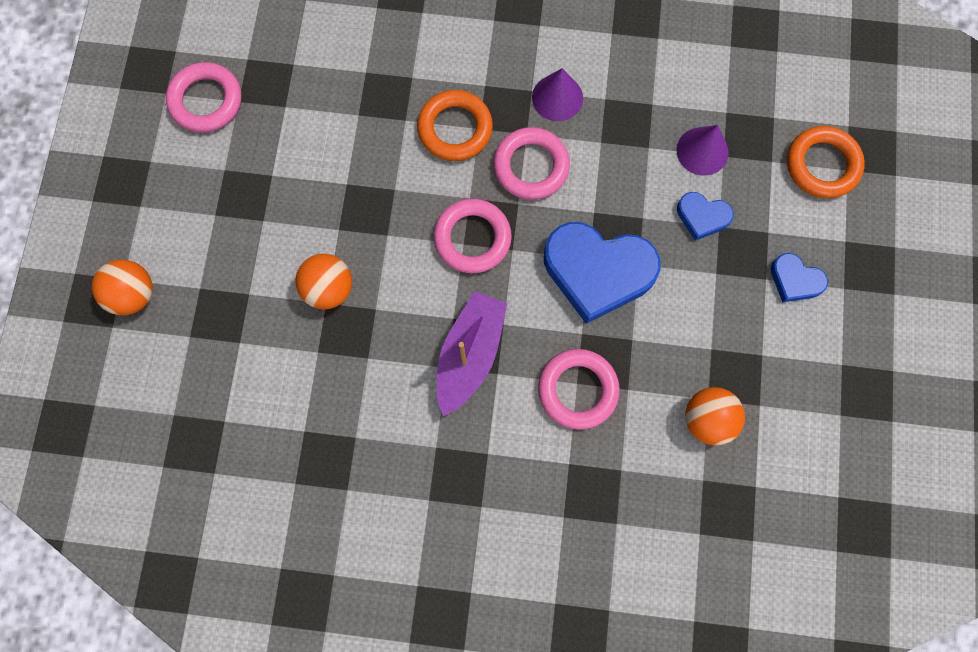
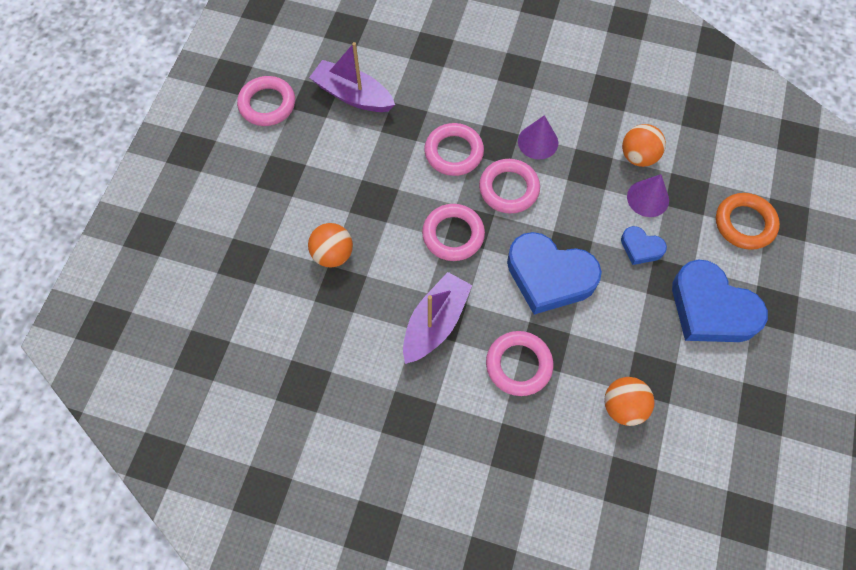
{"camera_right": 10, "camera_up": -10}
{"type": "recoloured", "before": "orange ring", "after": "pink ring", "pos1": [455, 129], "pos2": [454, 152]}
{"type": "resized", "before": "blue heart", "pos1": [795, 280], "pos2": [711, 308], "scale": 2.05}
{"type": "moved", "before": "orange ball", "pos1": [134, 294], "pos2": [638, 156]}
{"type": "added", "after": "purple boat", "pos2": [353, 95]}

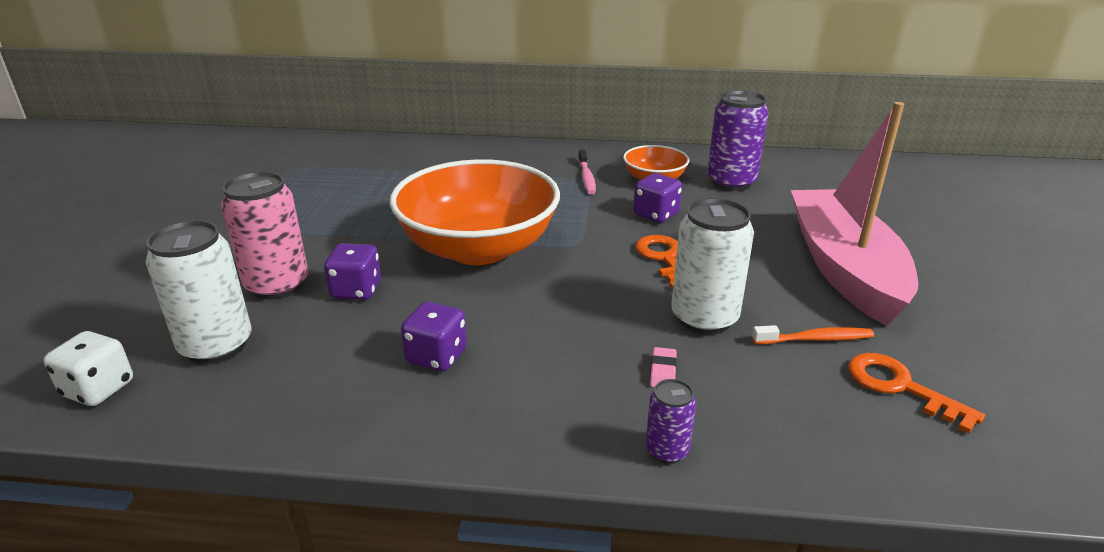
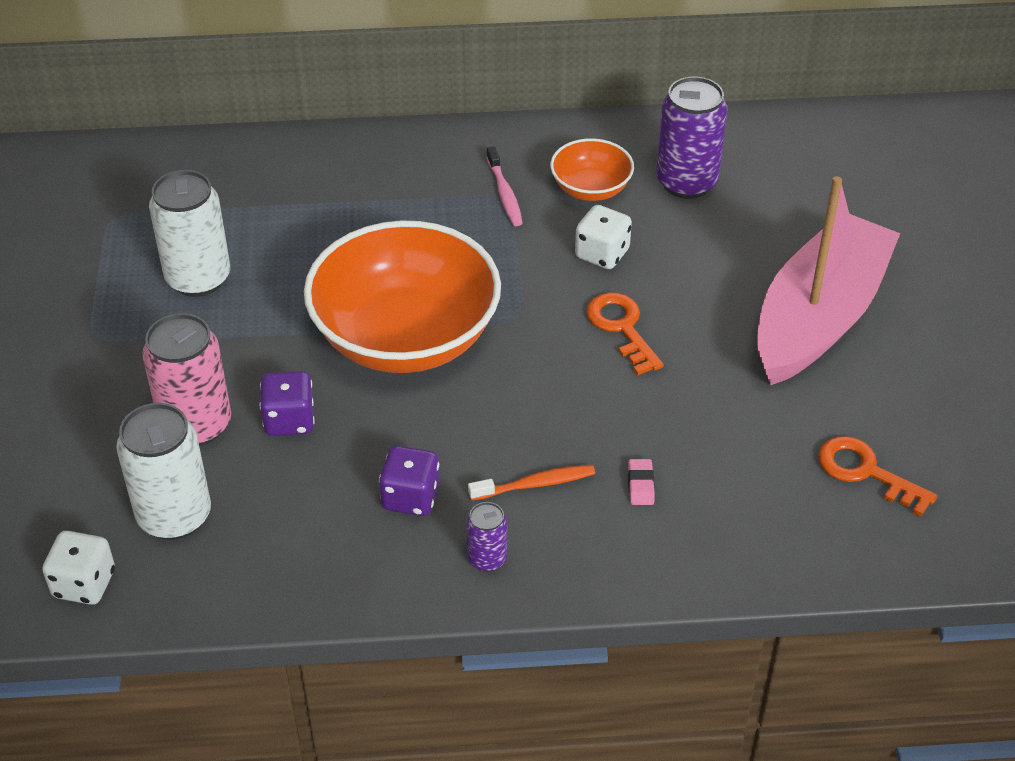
{"camera_right": -10, "camera_up": 15}
{"type": "turned", "before": "pink boat", "pos1": [844, 268], "pos2": [819, 317], "turn": 45}
{"type": "recoloured", "before": "purple dice", "after": "white dice", "pos1": [656, 214], "pos2": [602, 254]}
{"type": "moved", "before": "white can", "pos1": [704, 318], "pos2": [198, 278]}
{"type": "moved", "before": "orange toothbrush", "pos1": [815, 339], "pos2": [535, 484]}
{"type": "moved", "before": "purple can", "pos1": [667, 450], "pos2": [487, 559]}

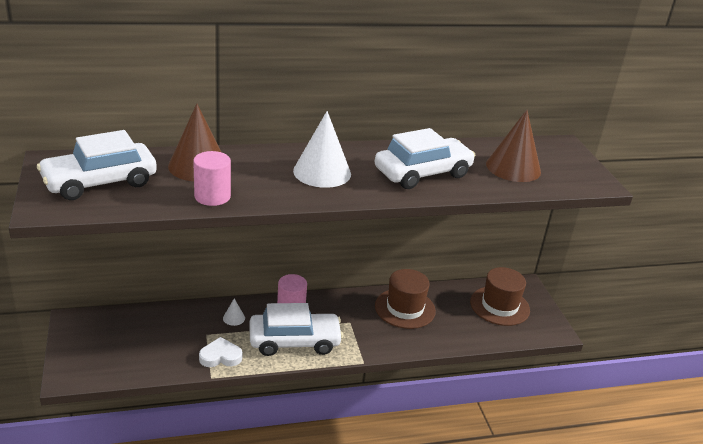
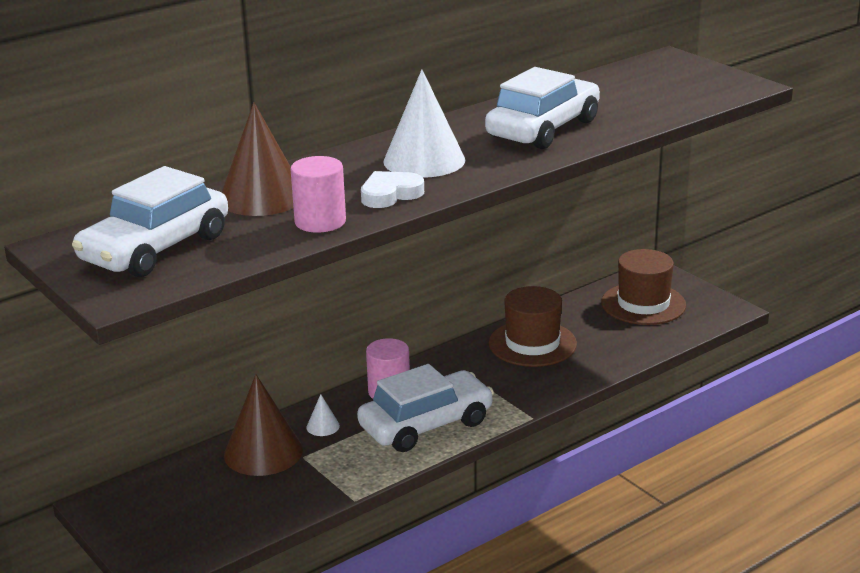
{"camera_right": -20, "camera_up": -5}
{"type": "moved", "before": "brown cone", "pos1": [513, 167], "pos2": [263, 452]}
{"type": "moved", "before": "white heart", "pos1": [220, 356], "pos2": [390, 194]}

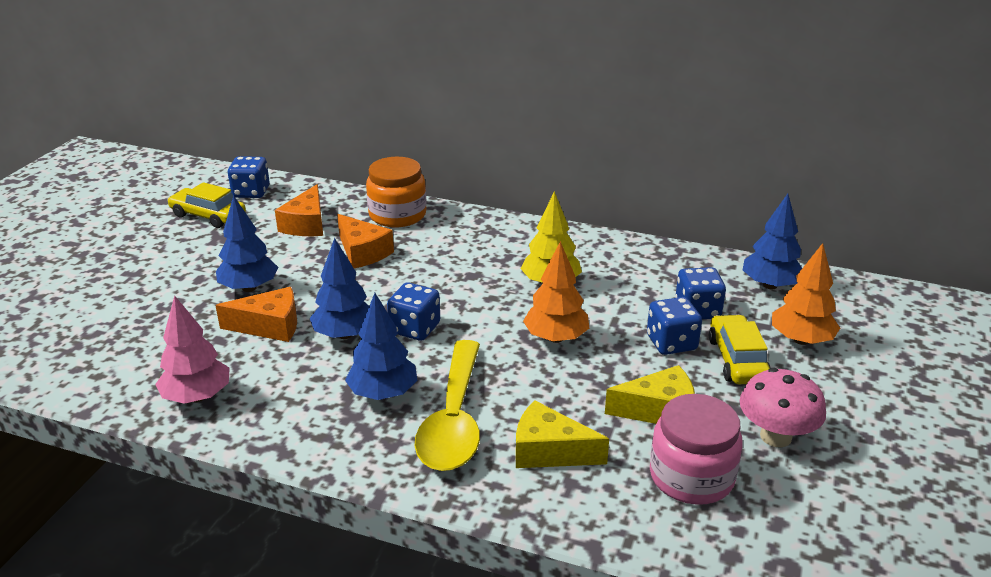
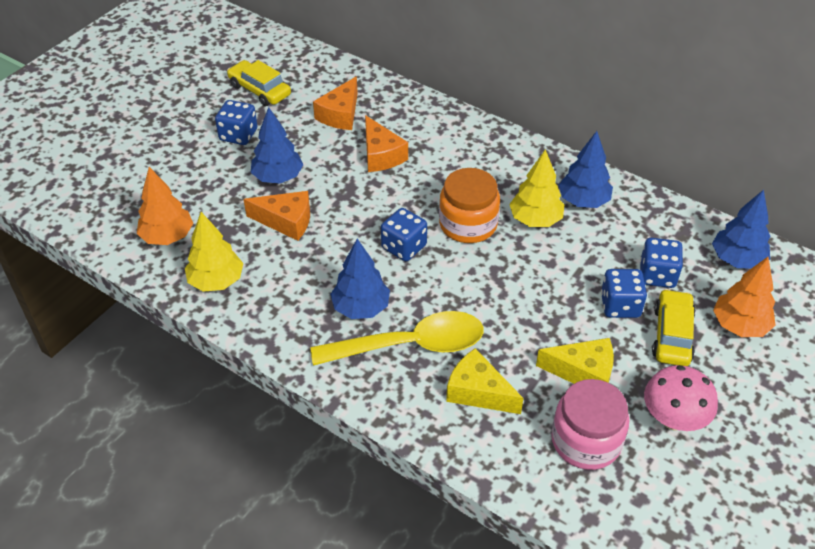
{"camera_right": 15, "camera_up": 15}
{"type": "moved", "before": "blue dice", "pos1": [251, 192], "pos2": [238, 135]}
{"type": "moved", "before": "orange jar", "pos1": [397, 215], "pos2": [468, 224]}
{"type": "moved", "before": "blue tree", "pos1": [345, 334], "pos2": [583, 201]}
{"type": "moved", "before": "orange tree", "pos1": [555, 338], "pos2": [167, 237]}
{"type": "recoloured", "before": "pink tree", "after": "yellow tree", "pos1": [197, 397], "pos2": [216, 281]}
{"type": "turned", "before": "yellow spoon", "pos1": [453, 420], "pos2": [410, 345], "turn": -120}

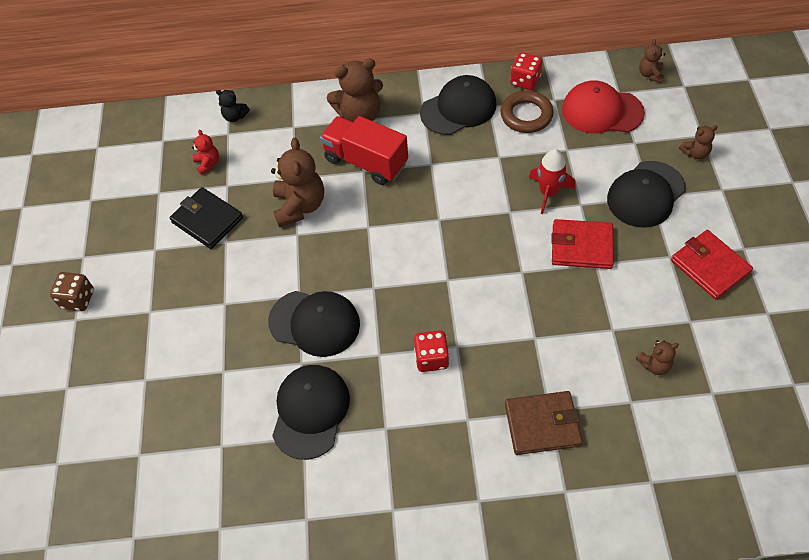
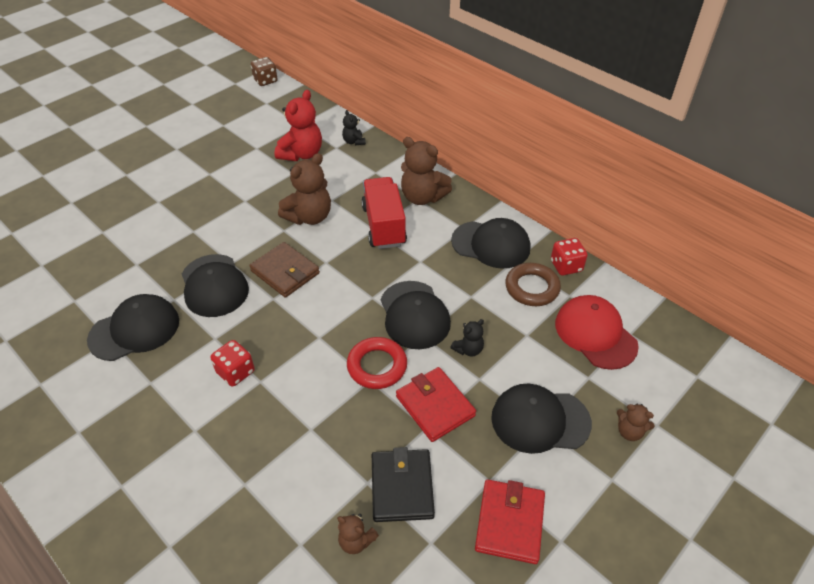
{"camera_right": 45, "camera_up": -10}
{"type": "removed", "before": "brown teddy bear", "pos1": [650, 74]}
{"type": "resized", "before": "red teddy bear", "pos1": [208, 163], "pos2": [301, 154], "scale": 1.95}
{"type": "replaced", "before": "red rocket", "after": "black teddy bear", "pos1": [548, 193], "pos2": [468, 349]}
{"type": "moved", "before": "black wallet", "pos1": [207, 220], "pos2": [402, 487]}
{"type": "moved", "before": "brown dice", "pos1": [78, 299], "pos2": [265, 81]}
{"type": "moved", "before": "brown wallet", "pos1": [542, 424], "pos2": [285, 272]}
{"type": "added", "after": "black cap", "pos2": [414, 315]}
{"type": "added", "after": "red ring", "pos2": [377, 366]}

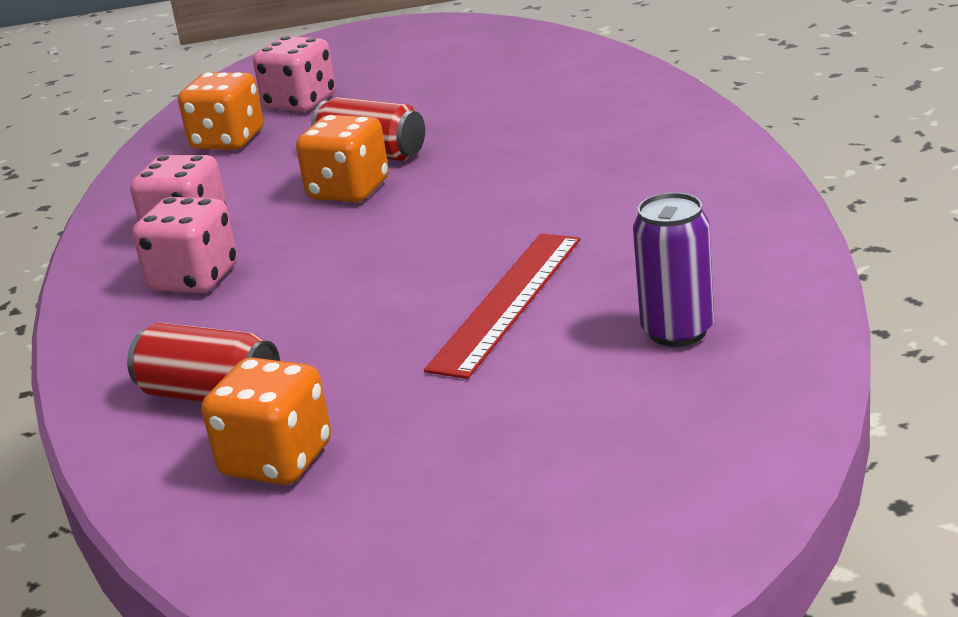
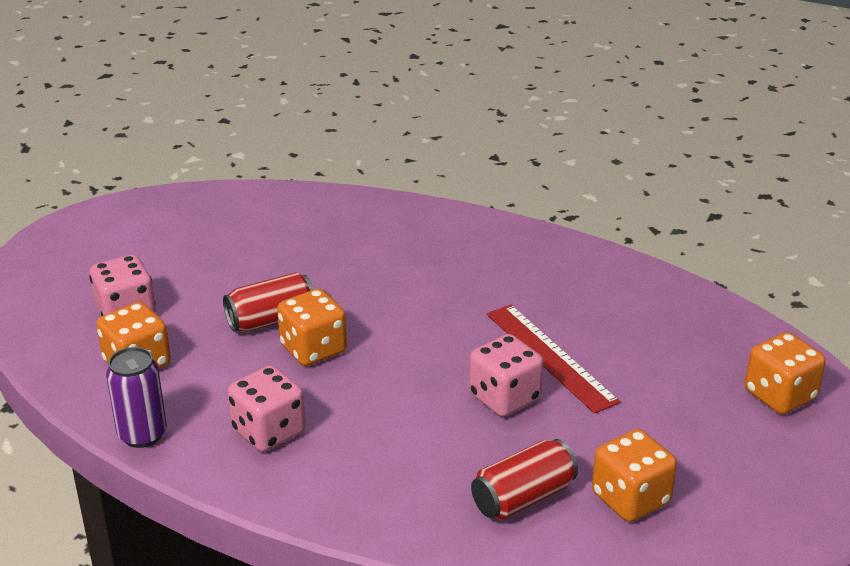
{"camera_right": -60, "camera_up": 5}
{"type": "moved", "before": "purple can", "pos1": [677, 331], "pos2": [142, 434]}
{"type": "moved", "before": "pink dice", "pos1": [194, 278], "pos2": [504, 397]}
{"type": "added", "after": "orange dice", "pos2": [779, 395]}

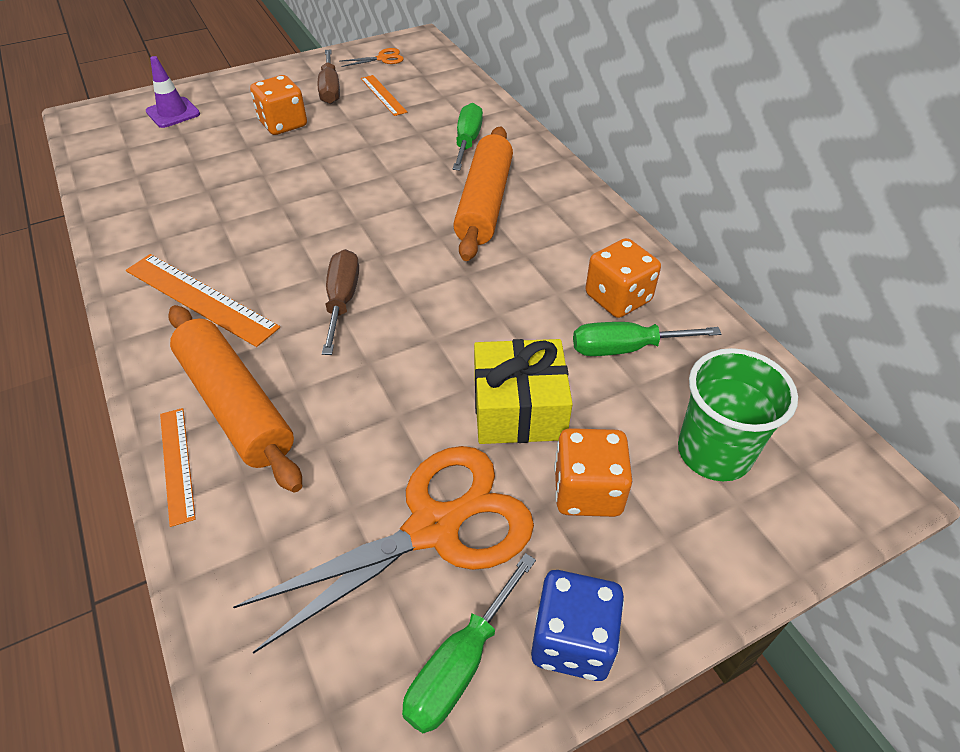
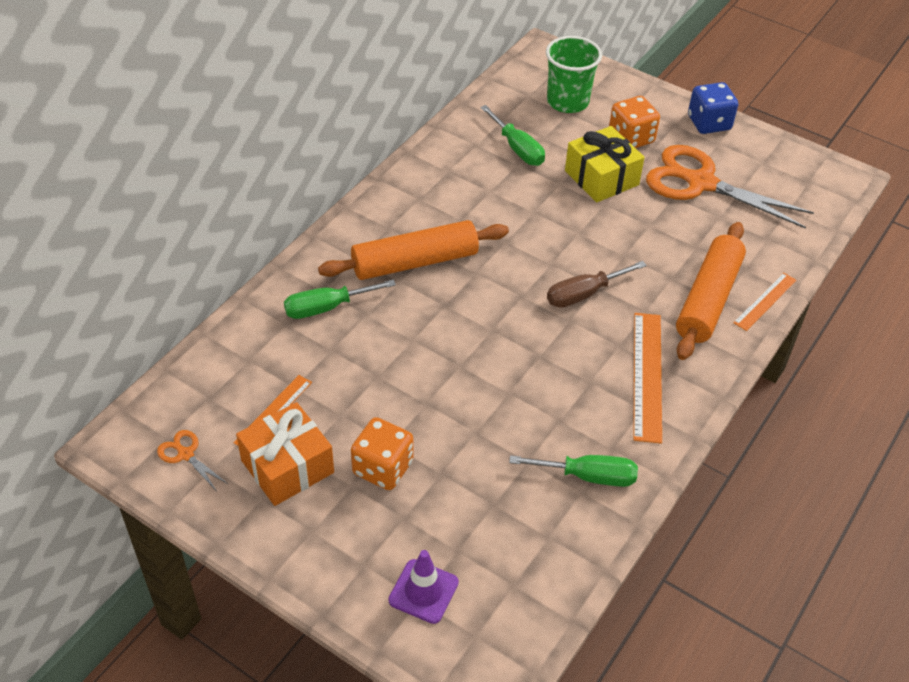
{"camera_right": -120, "camera_up": 0}
{"type": "replaced", "before": "brown screwdriver", "after": "orange gift", "pos1": [330, 90], "pos2": [287, 466]}
{"type": "removed", "before": "orange dice", "pos1": [618, 298]}
{"type": "moved", "before": "green screwdriver", "pos1": [460, 664], "pos2": [588, 476]}

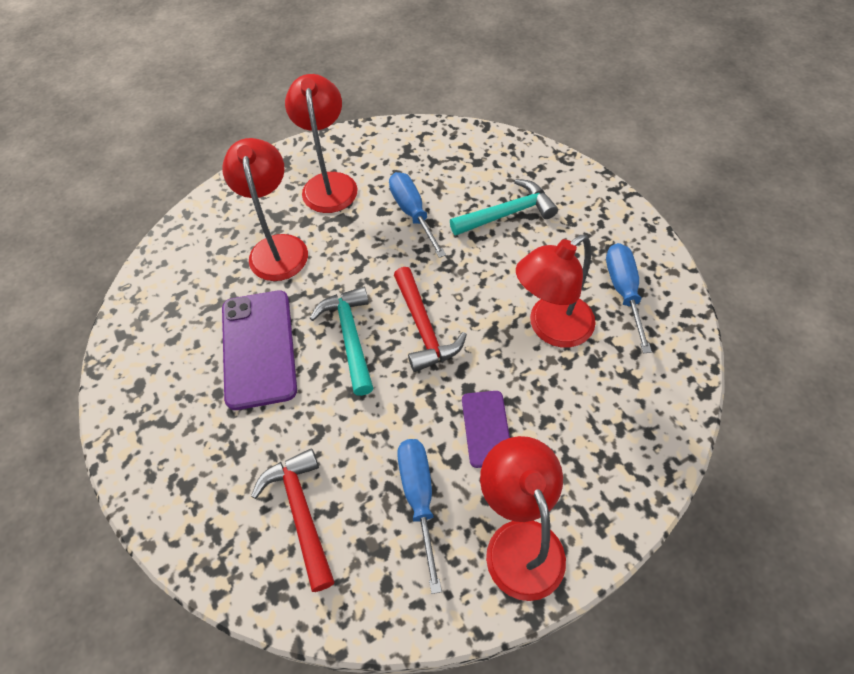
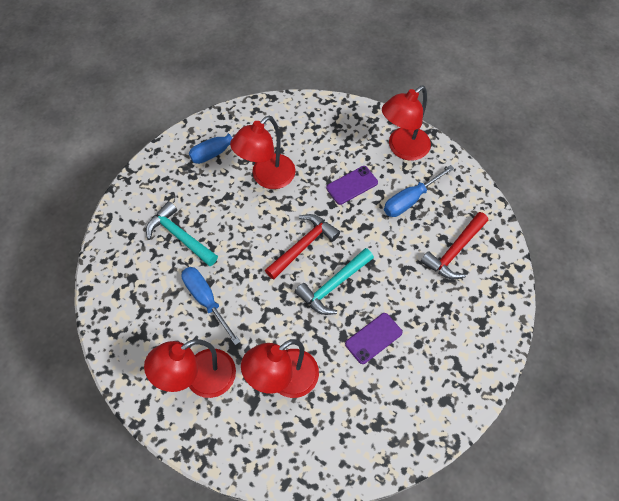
{"camera_right": -120, "camera_up": 5}
{"type": "turned", "before": "blue screwdriver", "pos1": [412, 212], "pos2": [206, 299], "turn": 105}
{"type": "turned", "before": "red lamp", "pos1": [551, 328], "pos2": [267, 178], "turn": 105}
{"type": "resized", "before": "purple phone", "pos1": [259, 348], "pos2": [373, 338], "scale": 0.57}

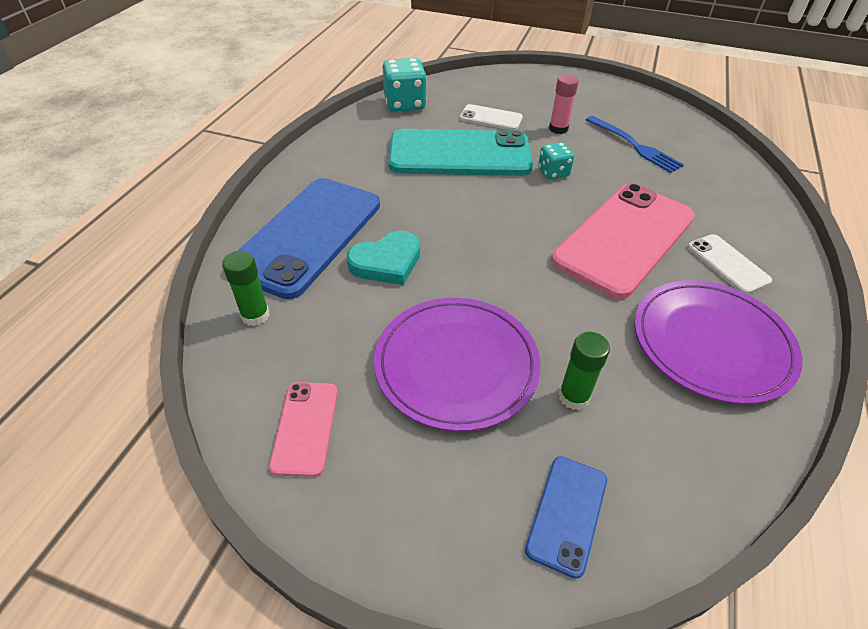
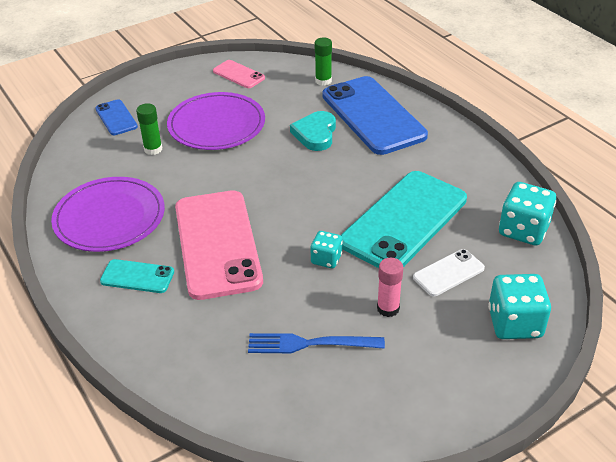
{"camera_right": 130, "camera_up": -5}
{"type": "recoloured", "before": "white phone", "after": "turquoise phone", "pos1": [727, 264], "pos2": [137, 277]}
{"type": "added", "after": "turquoise dice", "pos2": [514, 323]}

